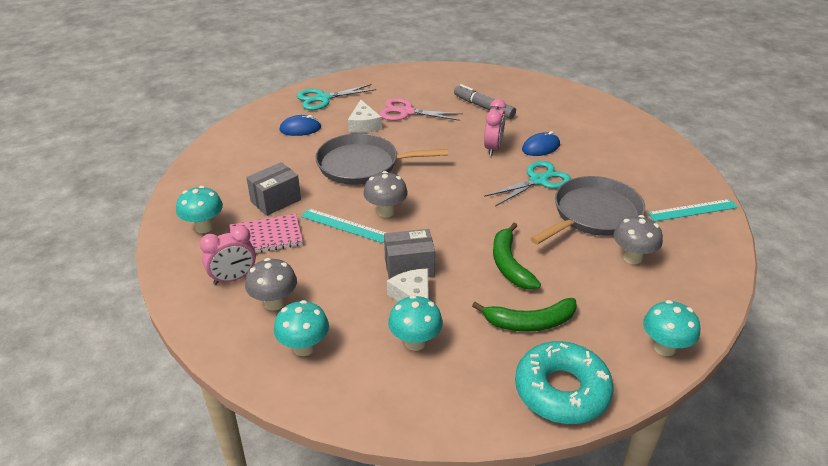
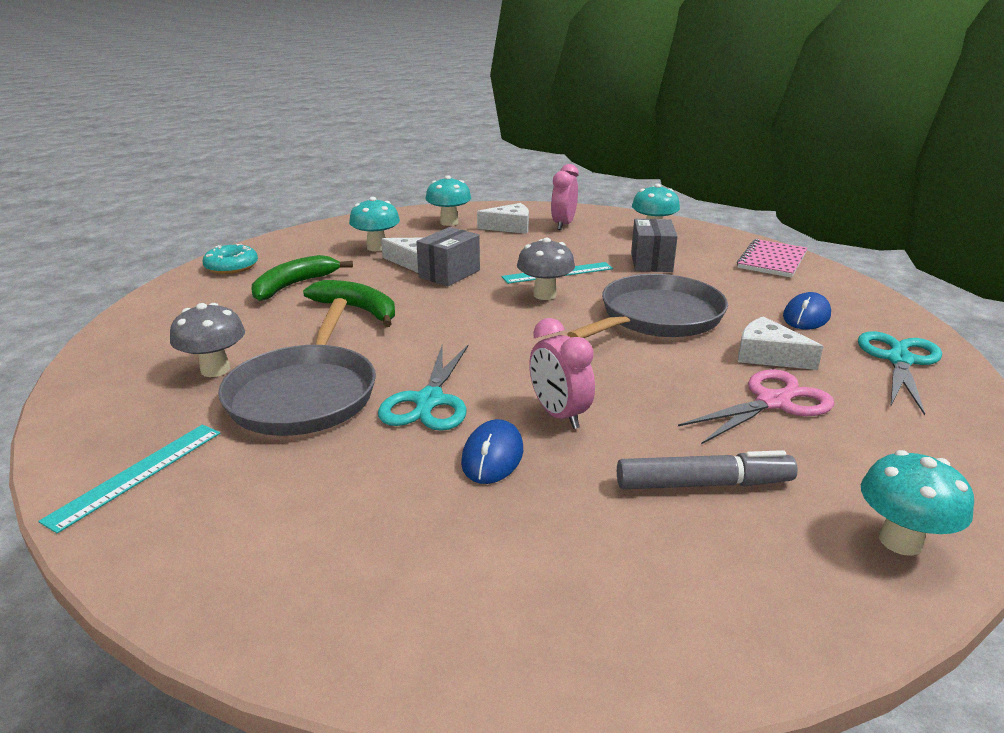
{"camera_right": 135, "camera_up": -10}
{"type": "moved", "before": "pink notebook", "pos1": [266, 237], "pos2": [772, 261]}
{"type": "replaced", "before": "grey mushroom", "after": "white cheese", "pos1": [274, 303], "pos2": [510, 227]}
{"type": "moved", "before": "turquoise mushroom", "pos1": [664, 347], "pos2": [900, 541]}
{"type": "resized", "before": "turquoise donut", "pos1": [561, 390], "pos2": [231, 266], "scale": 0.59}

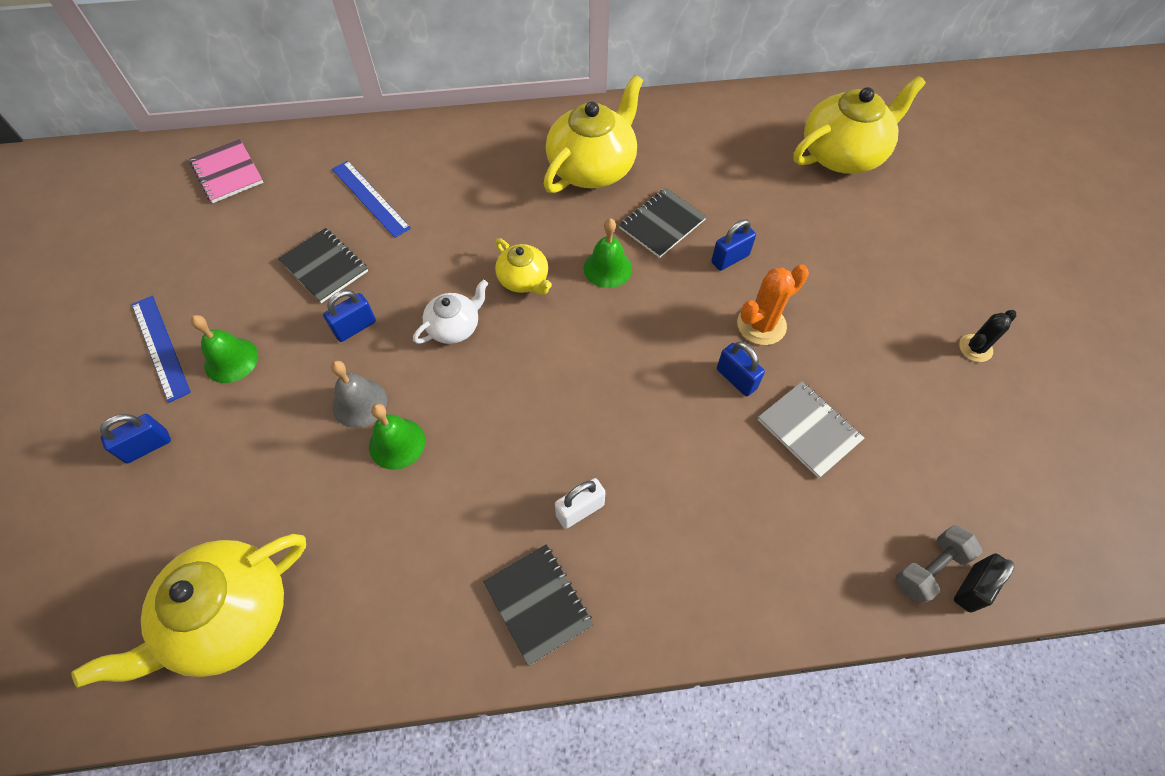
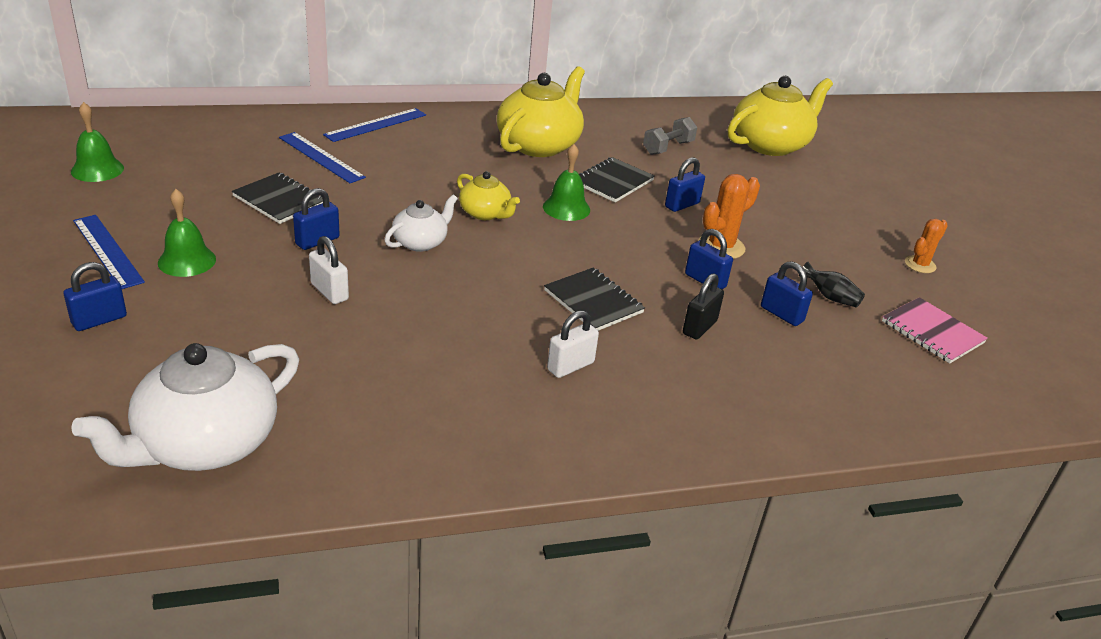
{"camera_right": -10, "camera_up": -25}
{"type": "moved", "before": "pink notebook", "pos1": [227, 173], "pos2": [932, 332]}
{"type": "recoloured", "before": "black cactus", "after": "orange cactus", "pos1": [975, 348], "pos2": [920, 265]}
{"type": "replaced", "before": "grey bell", "after": "white padlock", "pos1": [359, 403], "pos2": [329, 292]}
{"type": "replaced", "before": "grey notebook", "after": "blue padlock", "pos1": [809, 430], "pos2": [781, 314]}
{"type": "moved", "before": "green bell", "pos1": [397, 443], "pos2": [97, 169]}
{"type": "moved", "before": "grey dumbbell", "pos1": [929, 569], "pos2": [668, 148]}
{"type": "recoloured", "before": "yellow teapot", "after": "white teapot", "pos1": [229, 617], "pos2": [205, 444]}
{"type": "moved", "before": "black notebook", "pos1": [538, 603], "pos2": [593, 301]}
{"type": "moved", "before": "black padlock", "pos1": [972, 588], "pos2": [699, 327]}
{"type": "added", "after": "blue ruler", "pos2": [376, 125]}
{"type": "added", "after": "black vase", "pos2": [830, 297]}

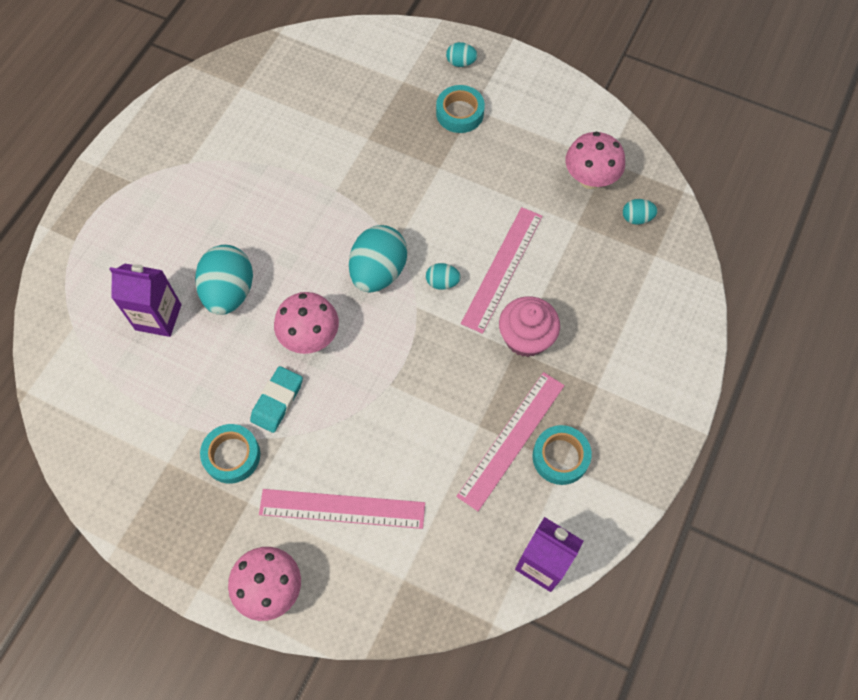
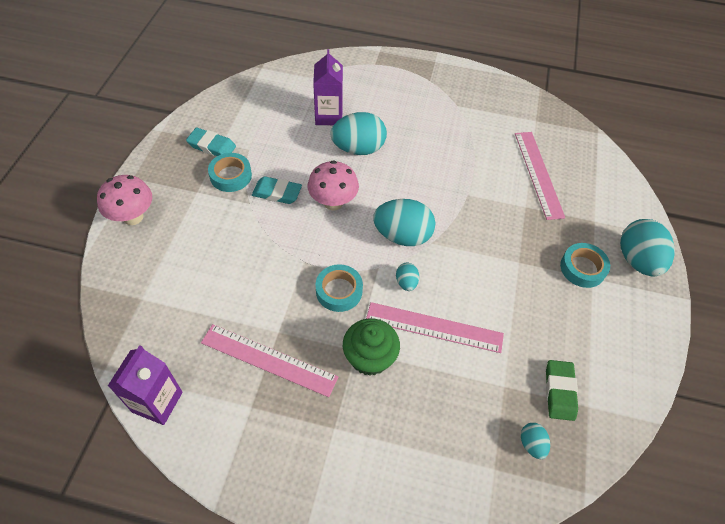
{"camera_right": 75, "camera_up": -10}
{"type": "resized", "before": "turquoise egg", "pos1": [461, 63], "pos2": [637, 260], "scale": 2.08}
{"type": "replaced", "before": "pink mushroom", "after": "green eraser", "pos1": [590, 179], "pos2": [559, 391]}
{"type": "recoloured", "before": "pink cupcake", "after": "green cupcake", "pos1": [526, 338], "pos2": [370, 357]}
{"type": "moved", "before": "turquoise tape", "pos1": [560, 457], "pos2": [339, 291]}
{"type": "moved", "before": "pink ruler", "pos1": [342, 508], "pos2": [538, 174]}
{"type": "added", "after": "turquoise eraser", "pos2": [212, 146]}

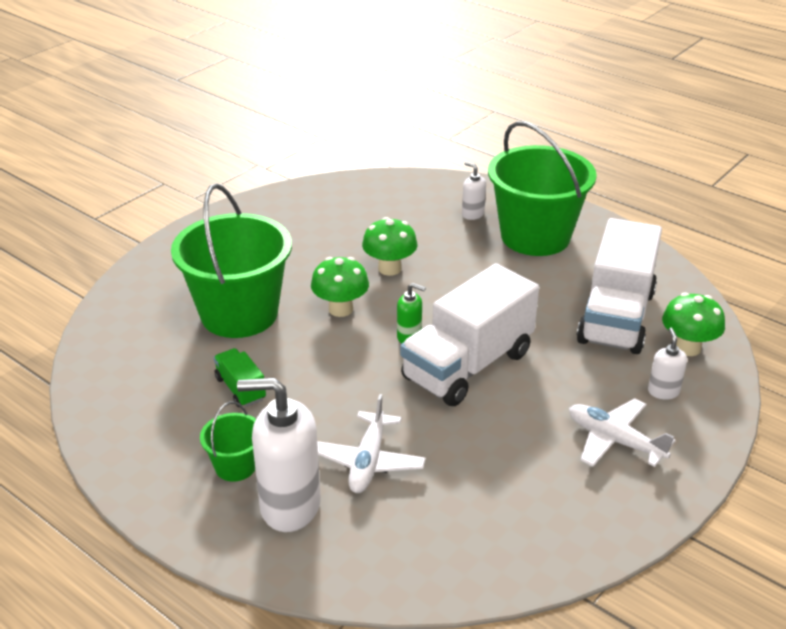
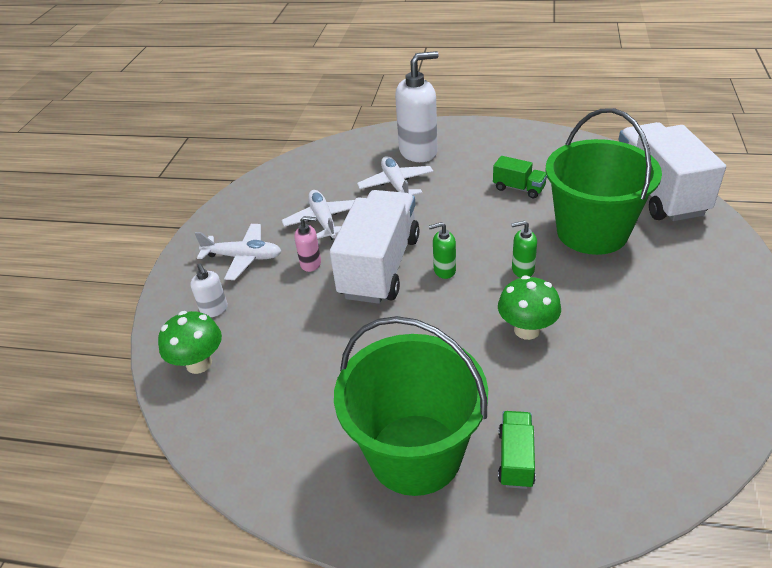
{"camera_right": 155, "camera_up": 5}
{"type": "replaced", "before": "white soap dispenser", "after": "green truck", "pos1": [472, 214], "pos2": [516, 458]}
{"type": "moved", "before": "white truck", "pos1": [616, 317], "pos2": [658, 192]}
{"type": "replaced", "before": "green mushroom", "after": "green soap dispenser", "pos1": [340, 309], "pos2": [522, 270]}
{"type": "removed", "before": "green bucket", "pos1": [235, 466]}
{"type": "added", "after": "white plane", "pos2": [323, 221]}
{"type": "added", "after": "pink soap dispenser", "pos2": [311, 264]}

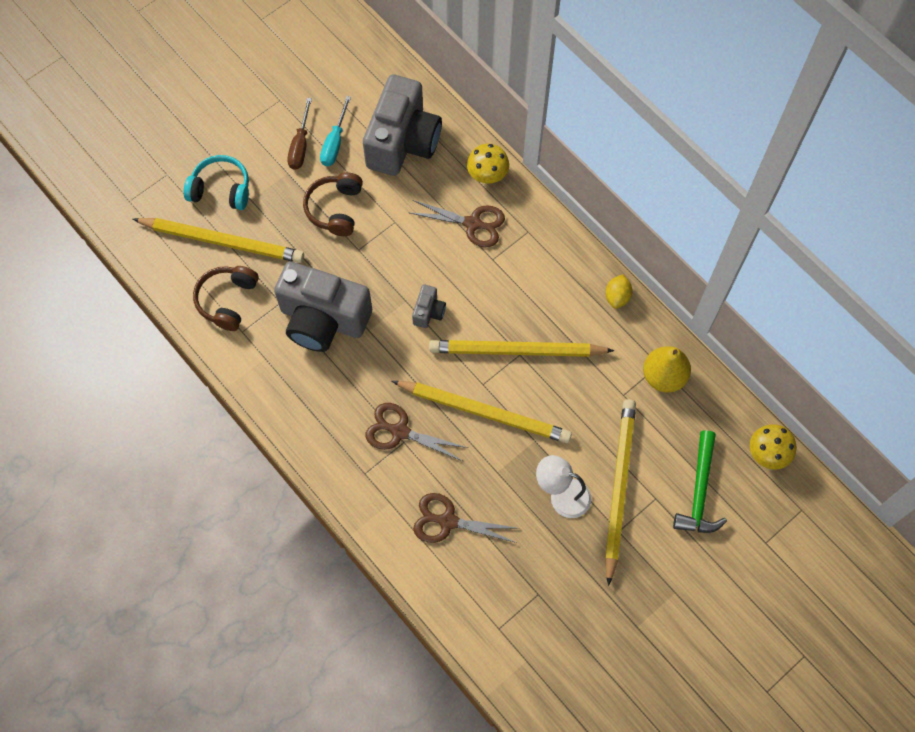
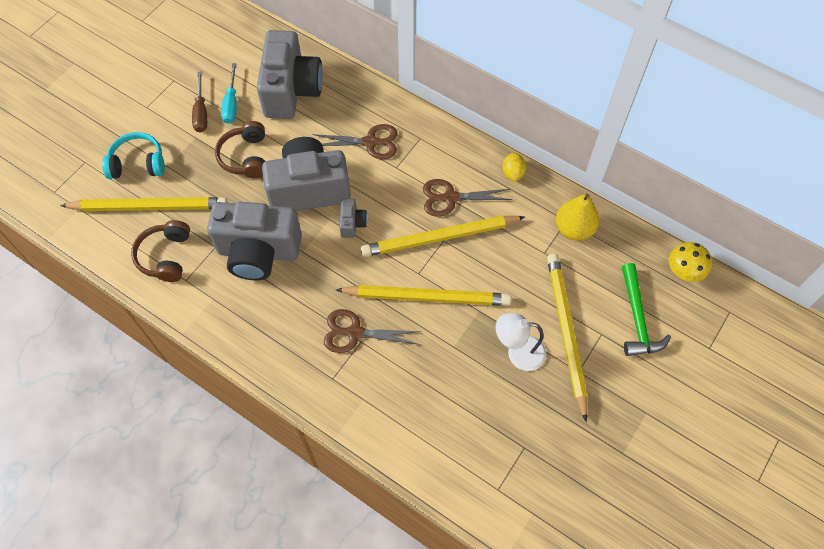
{"camera_right": -15, "camera_up": -5}
{"type": "removed", "before": "yellow mushroom", "pos1": [487, 175]}
{"type": "moved", "before": "brown scissors", "pos1": [448, 521], "pos2": [450, 198]}
{"type": "added", "after": "grey camera", "pos2": [309, 189]}

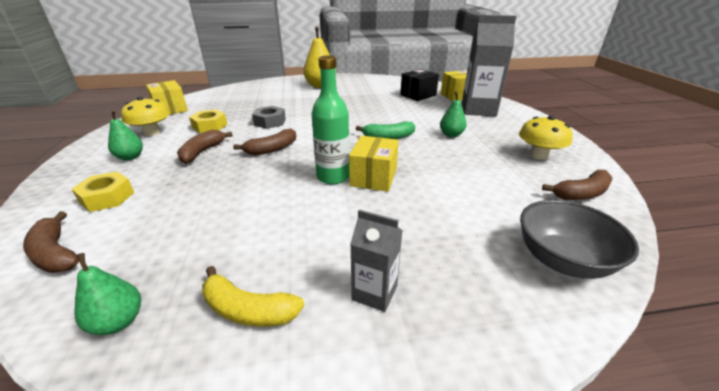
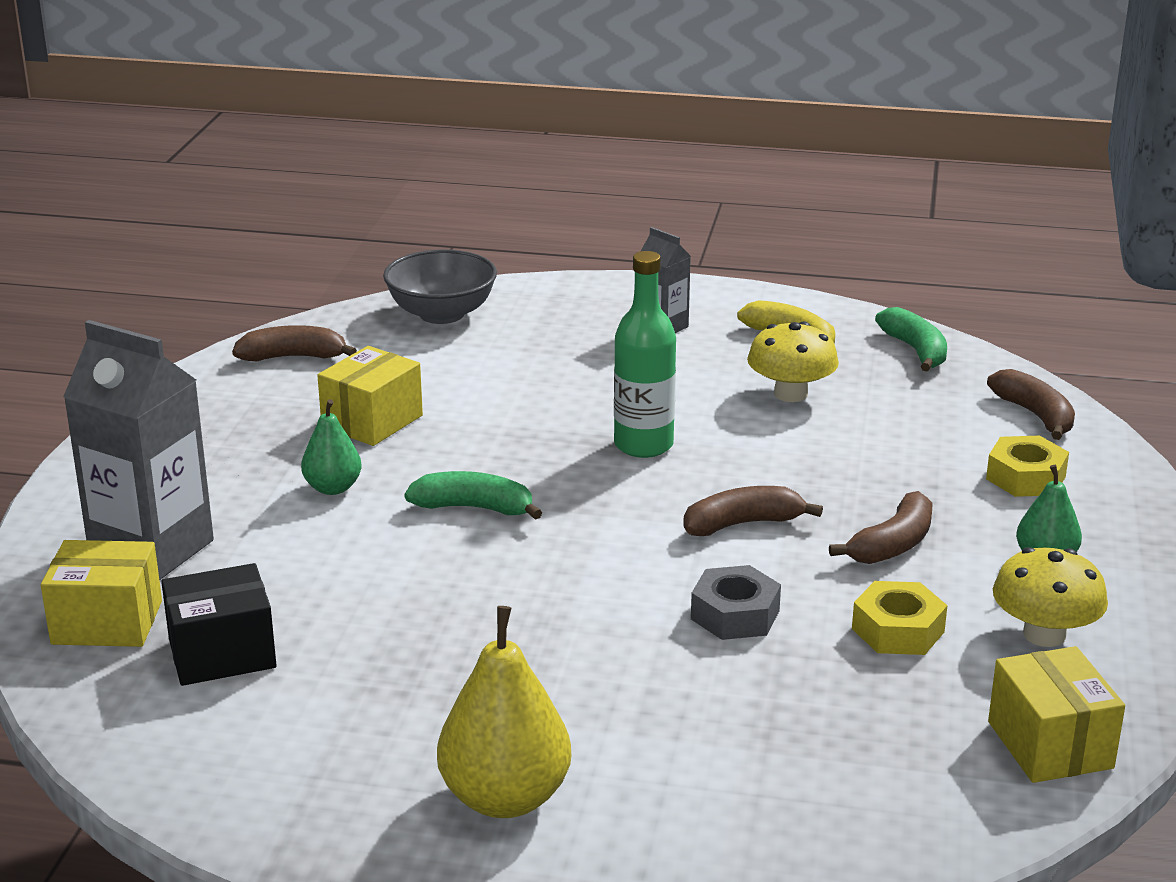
{"camera_right": -160, "camera_up": -5}
{"type": "moved", "before": "yellow mushroom", "pos1": [538, 155], "pos2": [790, 394]}
{"type": "moved", "before": "yellow box", "pos1": [373, 177], "pos2": [372, 421]}
{"type": "replaced", "before": "green pear", "after": "green banana", "pos1": [119, 321], "pos2": [915, 350]}

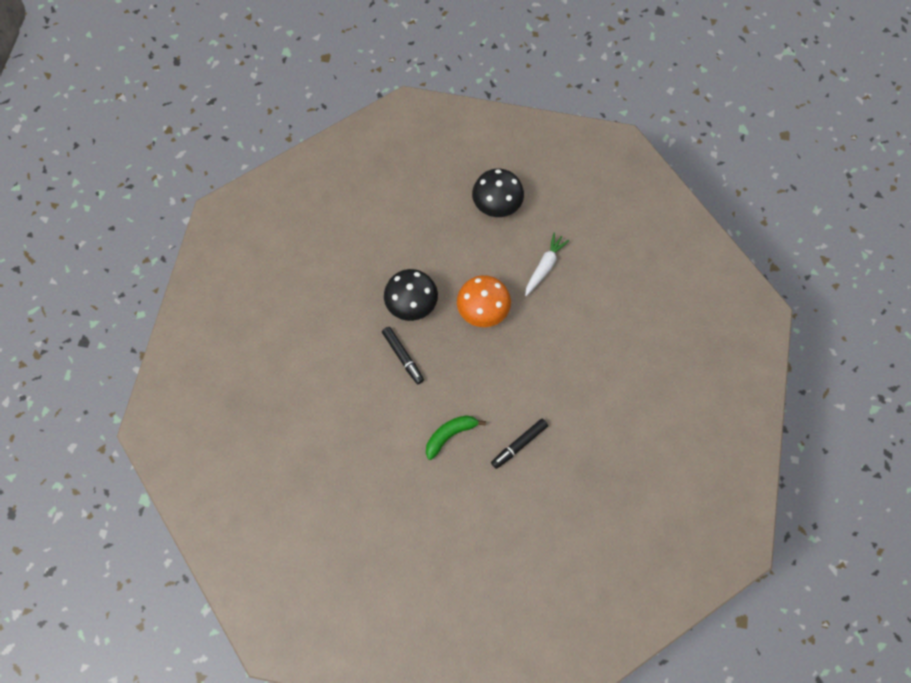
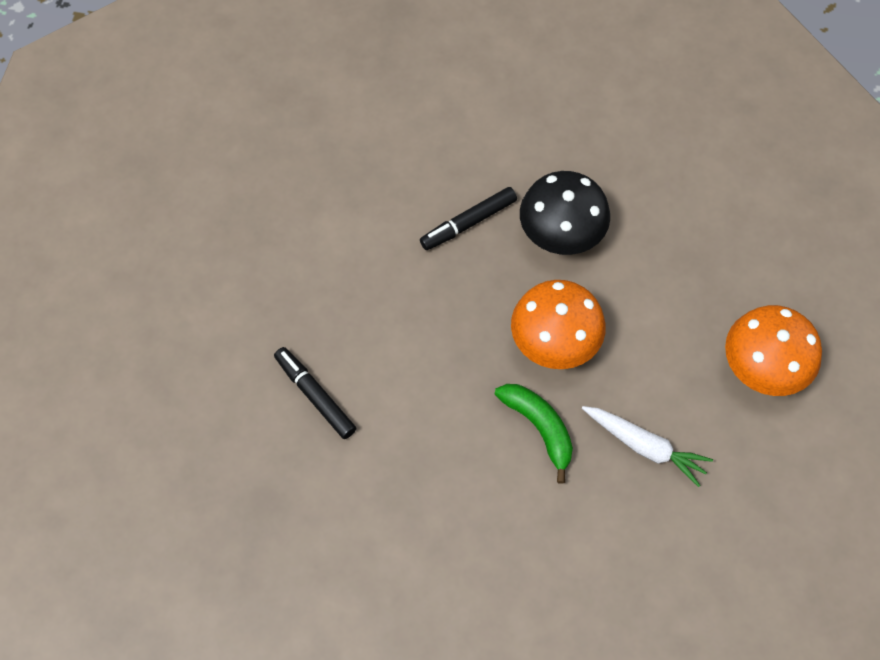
{"camera_right": 90, "camera_up": -5}
{"type": "recoloured", "before": "black mushroom", "after": "orange mushroom", "pos1": [497, 205], "pos2": [763, 368]}
{"type": "moved", "before": "green banana", "pos1": [450, 435], "pos2": [539, 428]}

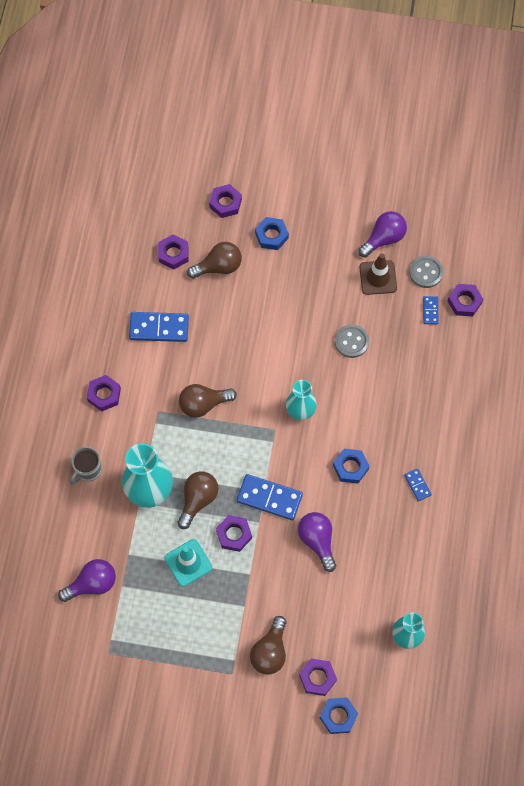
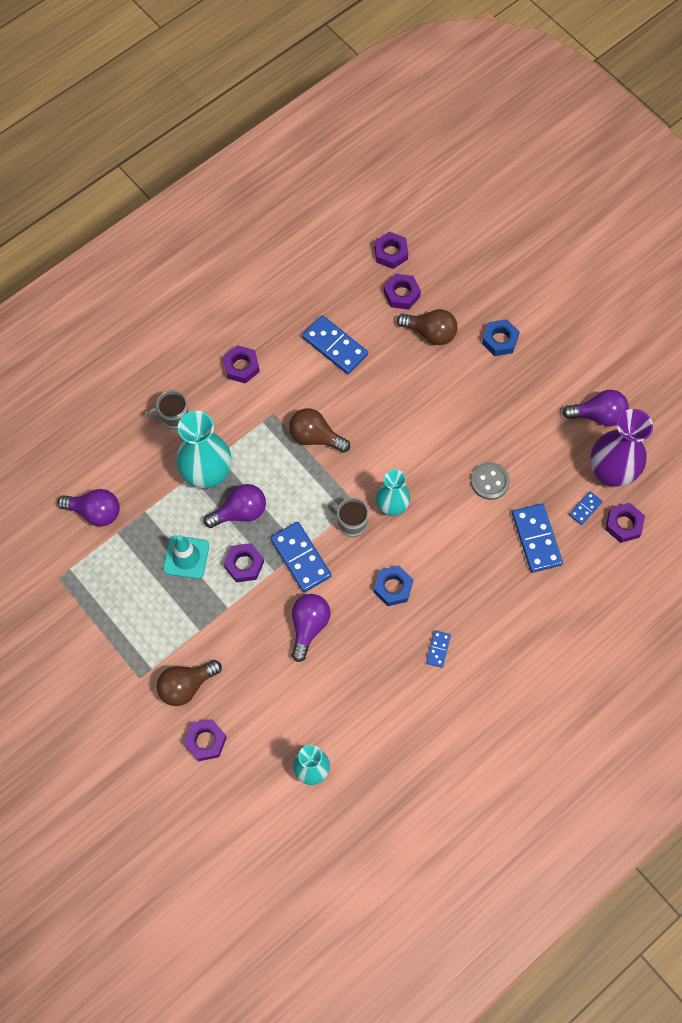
{"camera_right": 40, "camera_up": 0}
{"type": "moved", "before": "purple nut", "pos1": [225, 203], "pos2": [391, 253]}
{"type": "removed", "before": "brown traffic cone", "pos1": [378, 277]}
{"type": "replaced", "before": "grey button", "after": "purple vase", "pos1": [425, 272], "pos2": [610, 472]}
{"type": "recoloured", "before": "brown light bulb", "after": "purple light bulb", "pos1": [198, 500], "pos2": [240, 512]}
{"type": "removed", "before": "blue nut", "pos1": [338, 716]}
{"type": "added", "after": "grey mug", "pos2": [351, 523]}
{"type": "added", "after": "blue domino", "pos2": [536, 539]}

